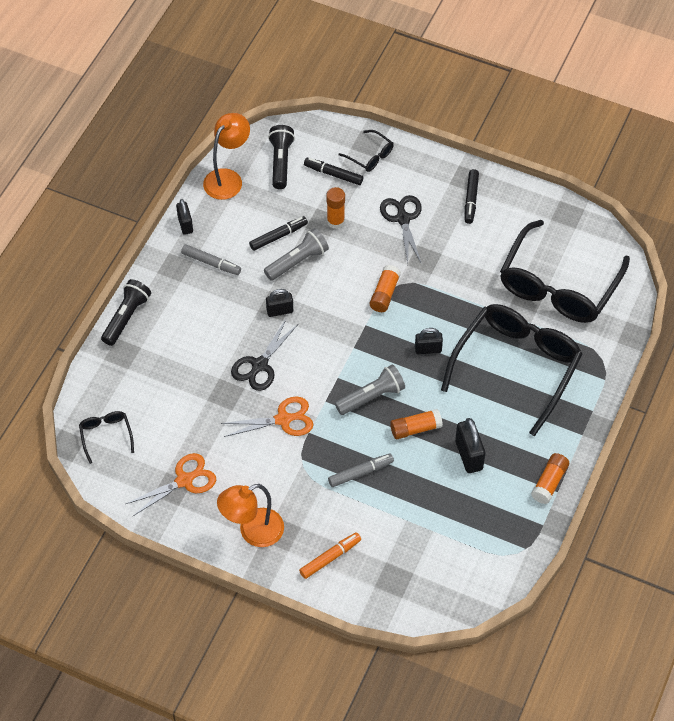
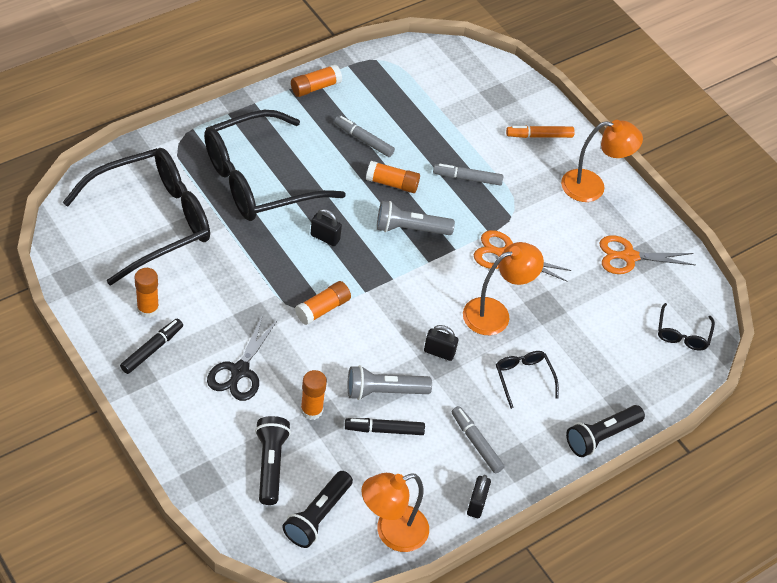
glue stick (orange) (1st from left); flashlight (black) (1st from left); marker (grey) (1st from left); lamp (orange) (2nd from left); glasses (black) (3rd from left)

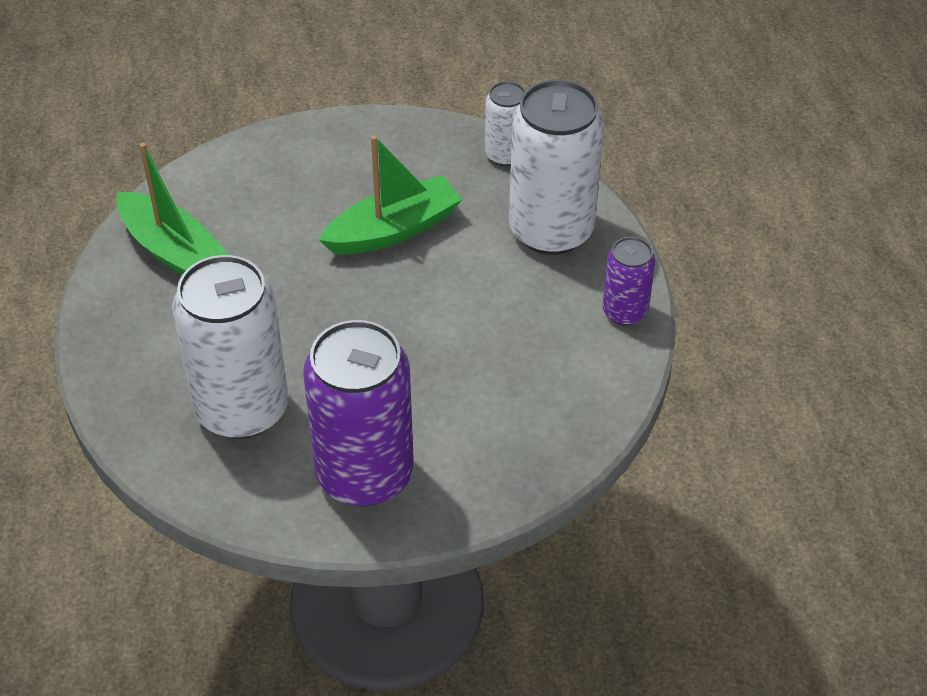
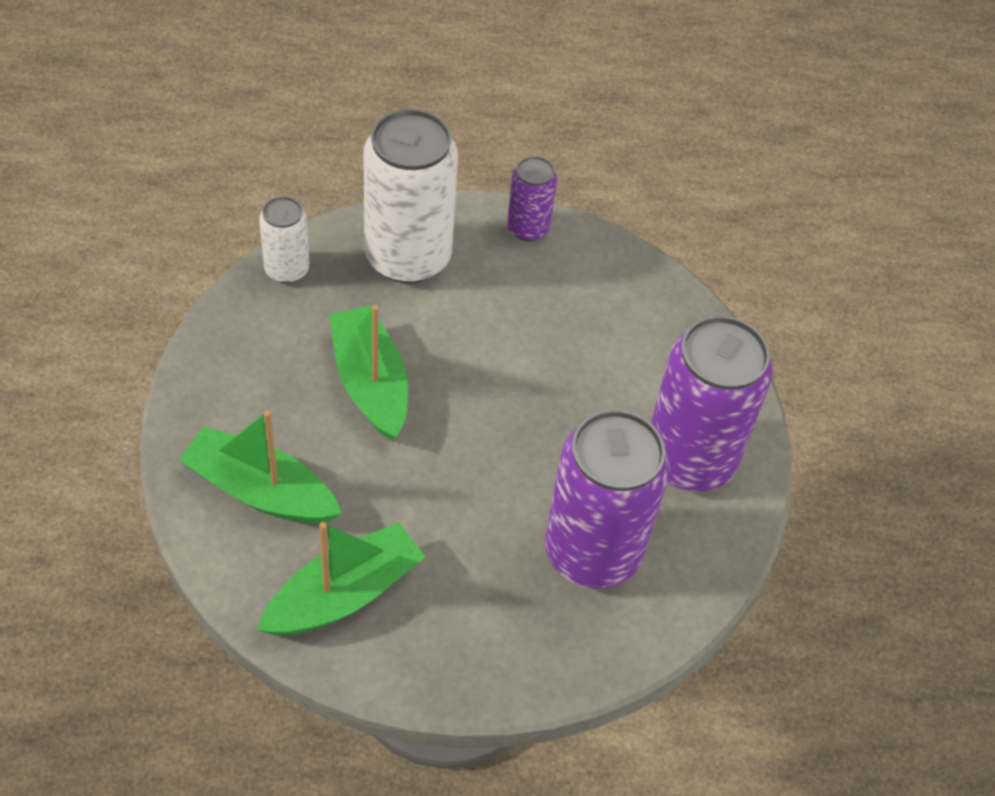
boat (green) (1st from left); can (purple) (2nd from left)

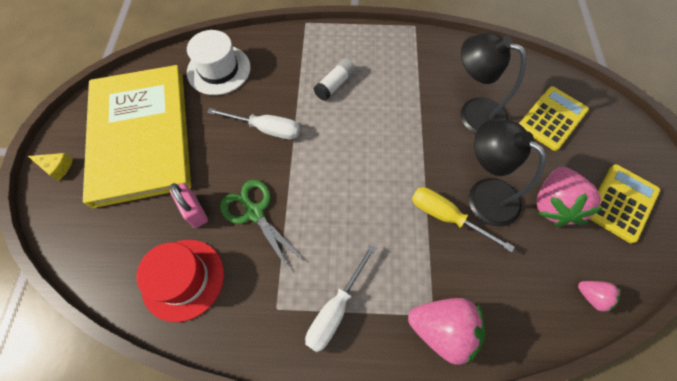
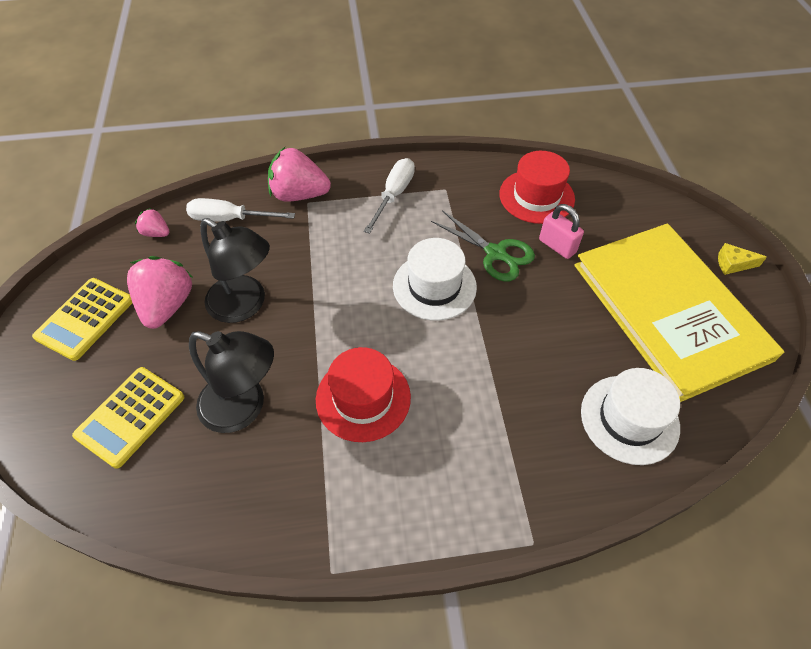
screwdriver (white) (1st from left); hat (red) (1st from left); hat (white) (1st from left); glue stick (white); screwdriver (yellow)

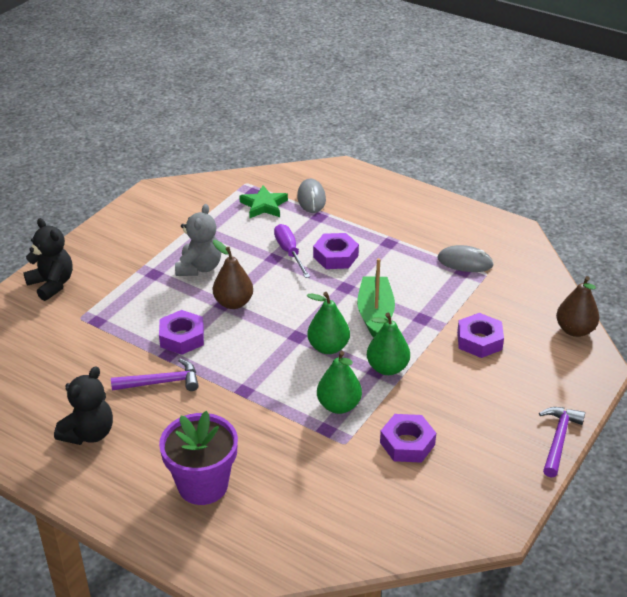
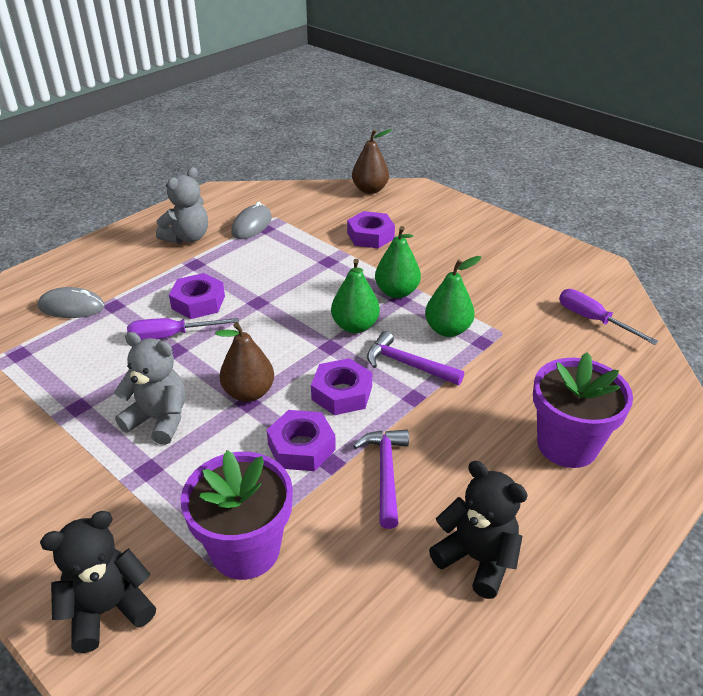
teddy bear (grey) (2nd from left); flower pot (purple) (1st from left); nut (purple) (3rd from left); hammer (purple) (2nd from left); screwdriver (purple) (2nd from left); star (green); boat (green)

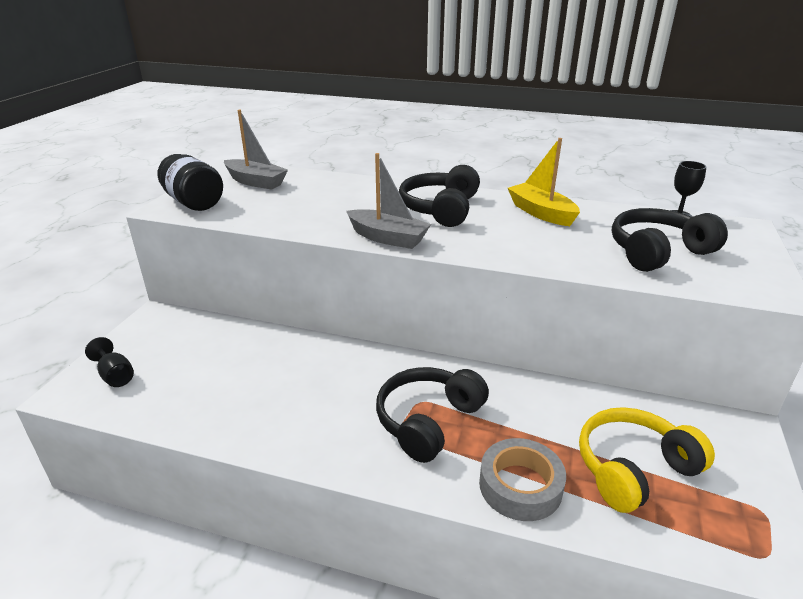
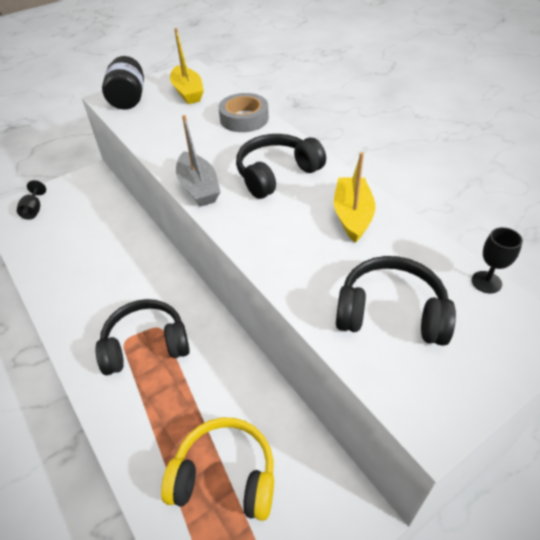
boat (yellow) (1st from left); tape (grey)

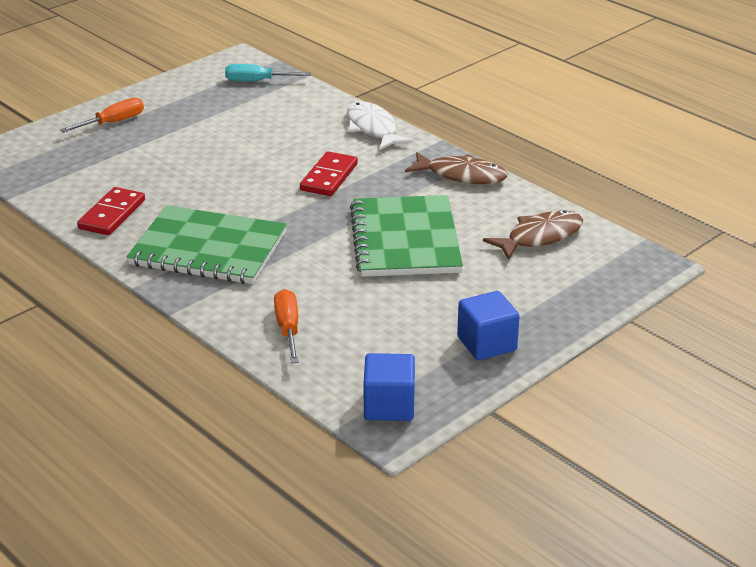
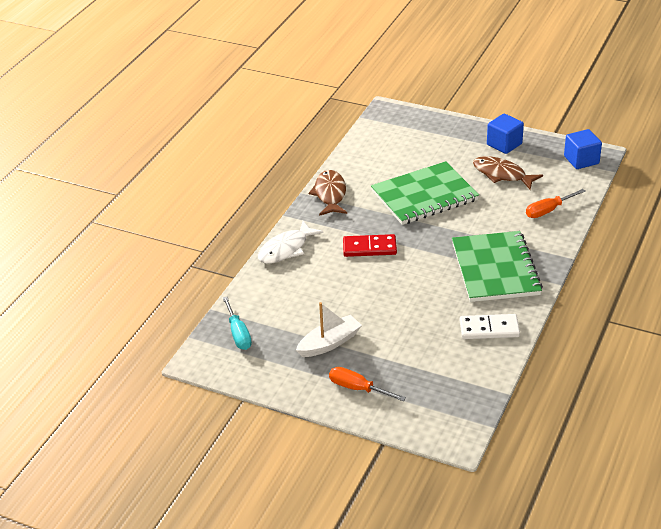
boat (white); domino (white); fish (brown) (2nd from left)

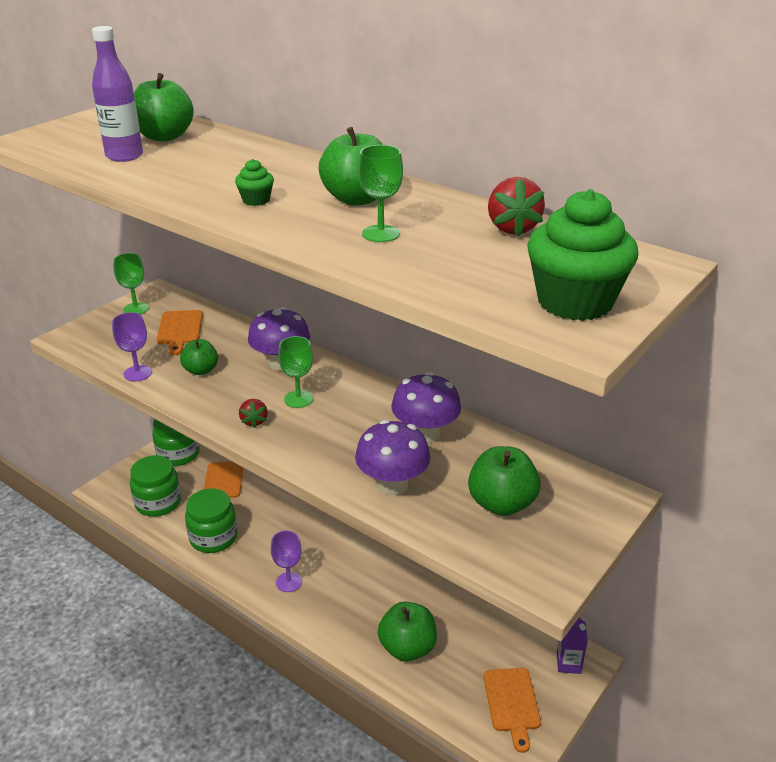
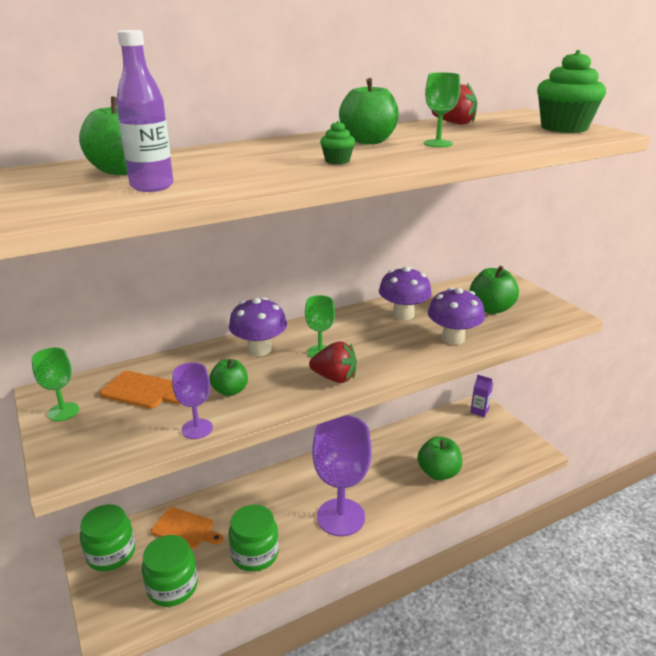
strawberry (red) (1st from left); goblet (purple) (2nd from left); cutting board (orange) (3rd from left in the first image)

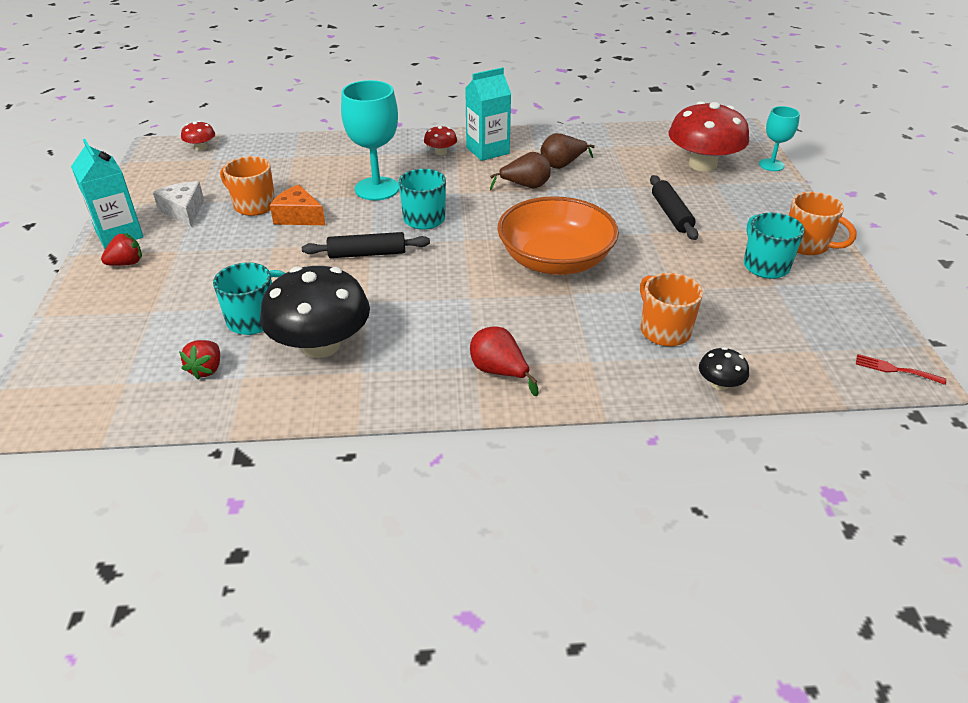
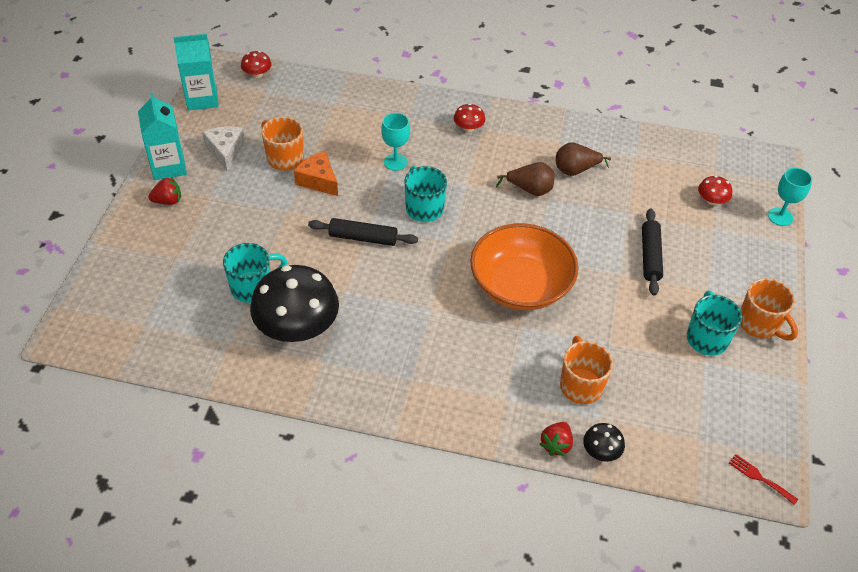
carton (turquoise) (2nd from left); goblet (turquoise) (1st from left); strawberry (red) (2nd from left); mushroom (red) (3rd from left); pear (red)

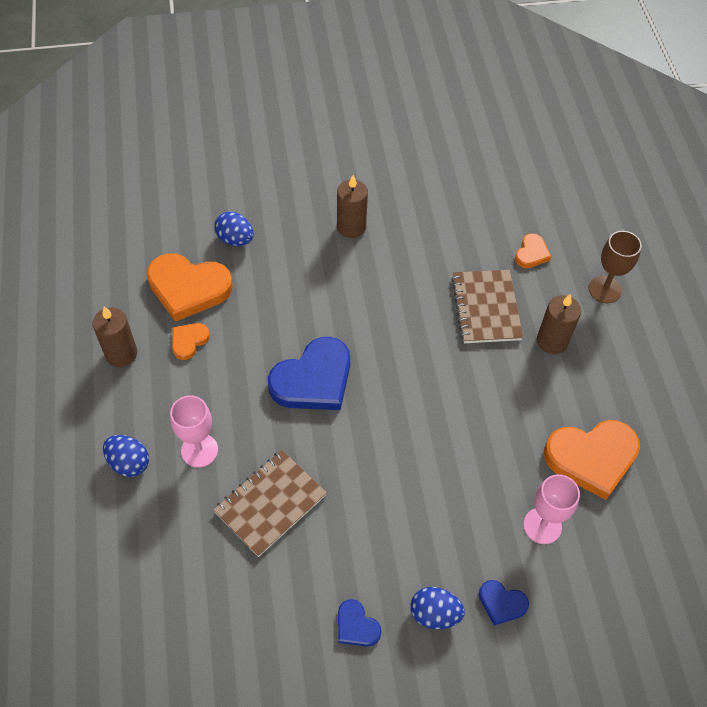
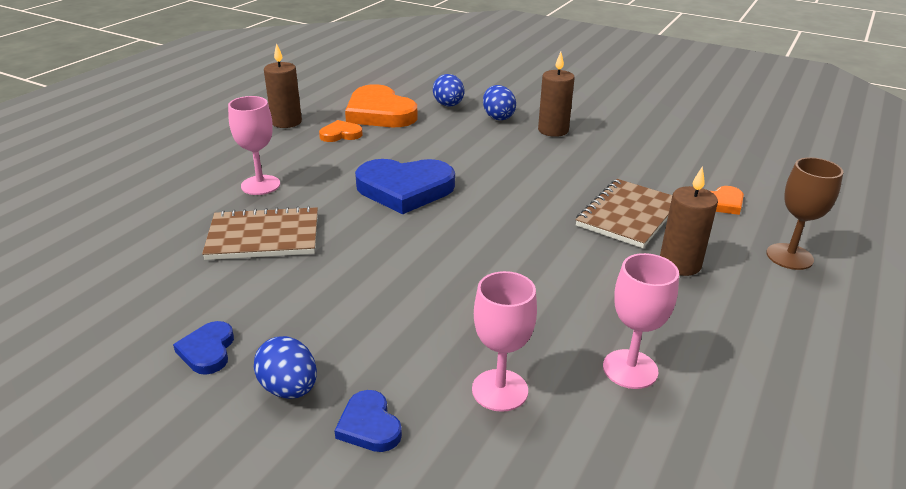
egg (blue) (3rd from left); goblet (pink) (3rd from left)

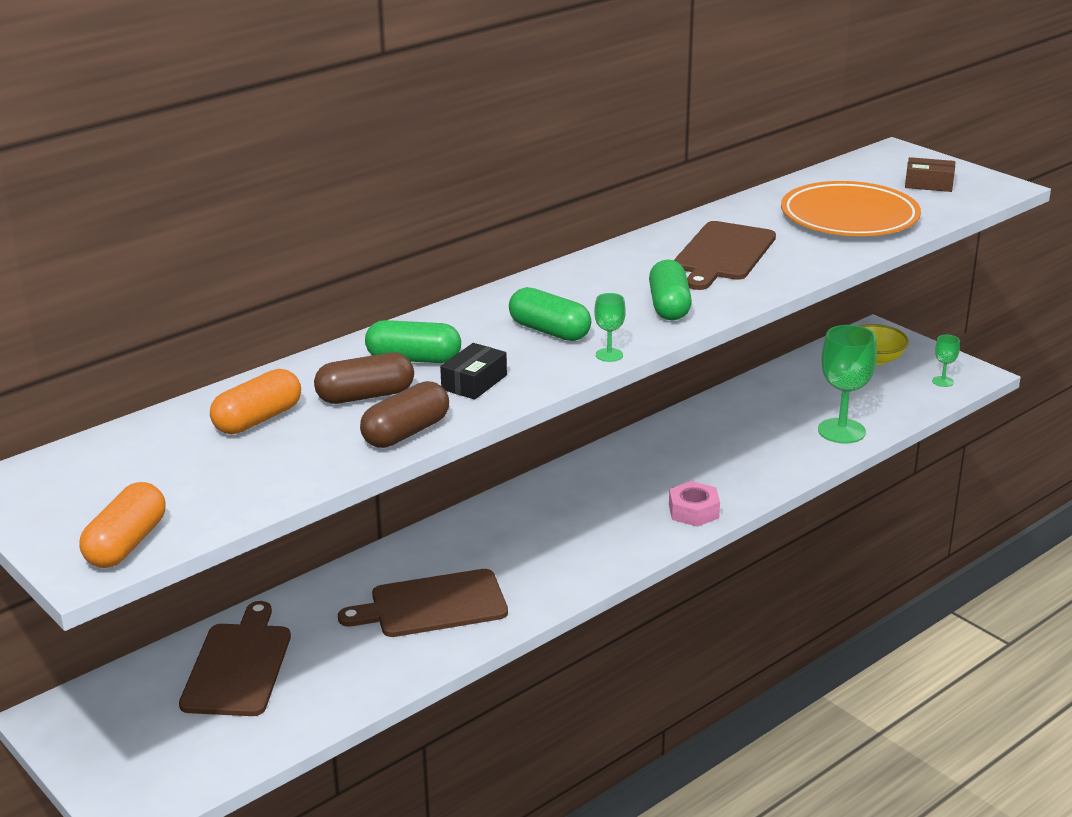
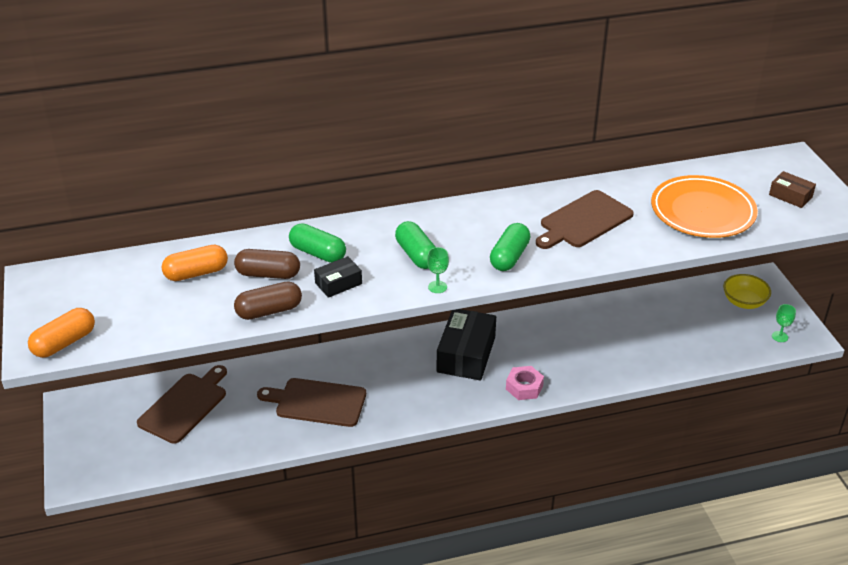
box (black) (2nd from left); goblet (green) (2nd from left in the first image)

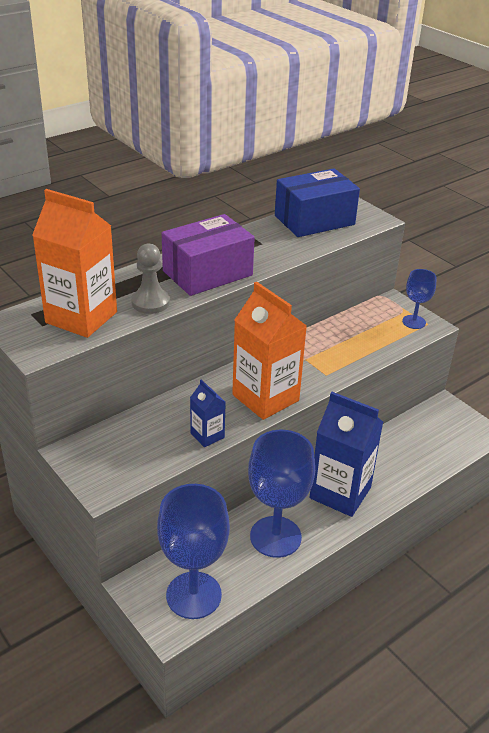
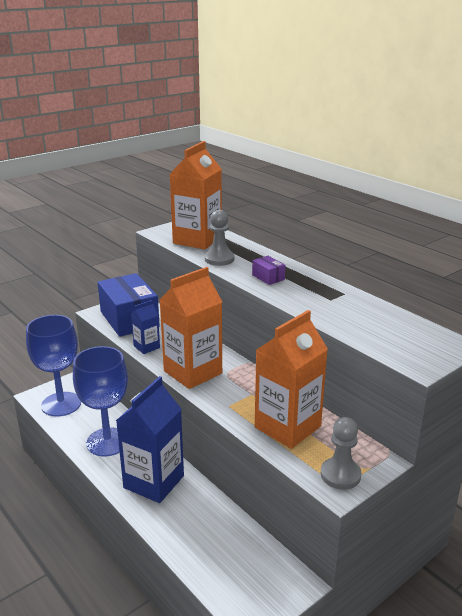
box (blue); box (purple); carton (orange) (3rd from left); pawn (grey) (2nd from left)

